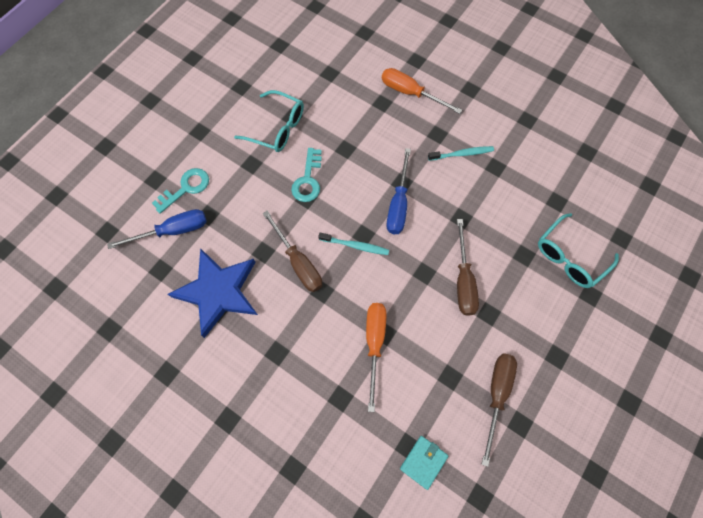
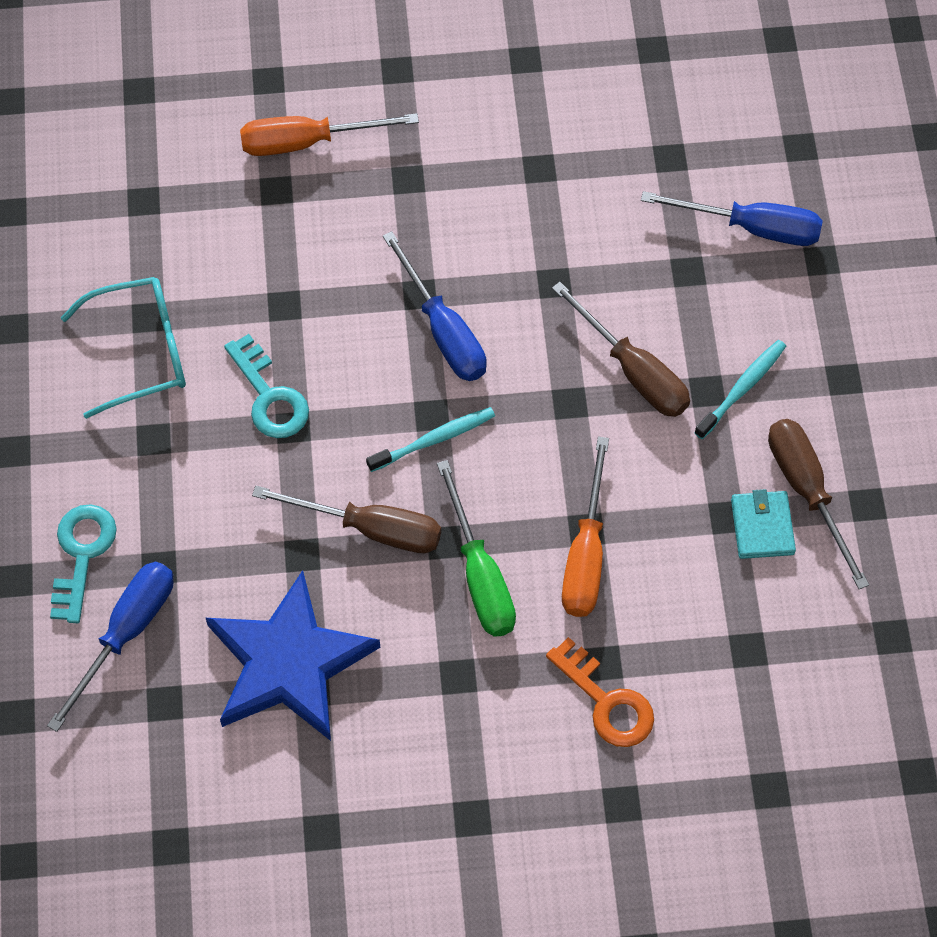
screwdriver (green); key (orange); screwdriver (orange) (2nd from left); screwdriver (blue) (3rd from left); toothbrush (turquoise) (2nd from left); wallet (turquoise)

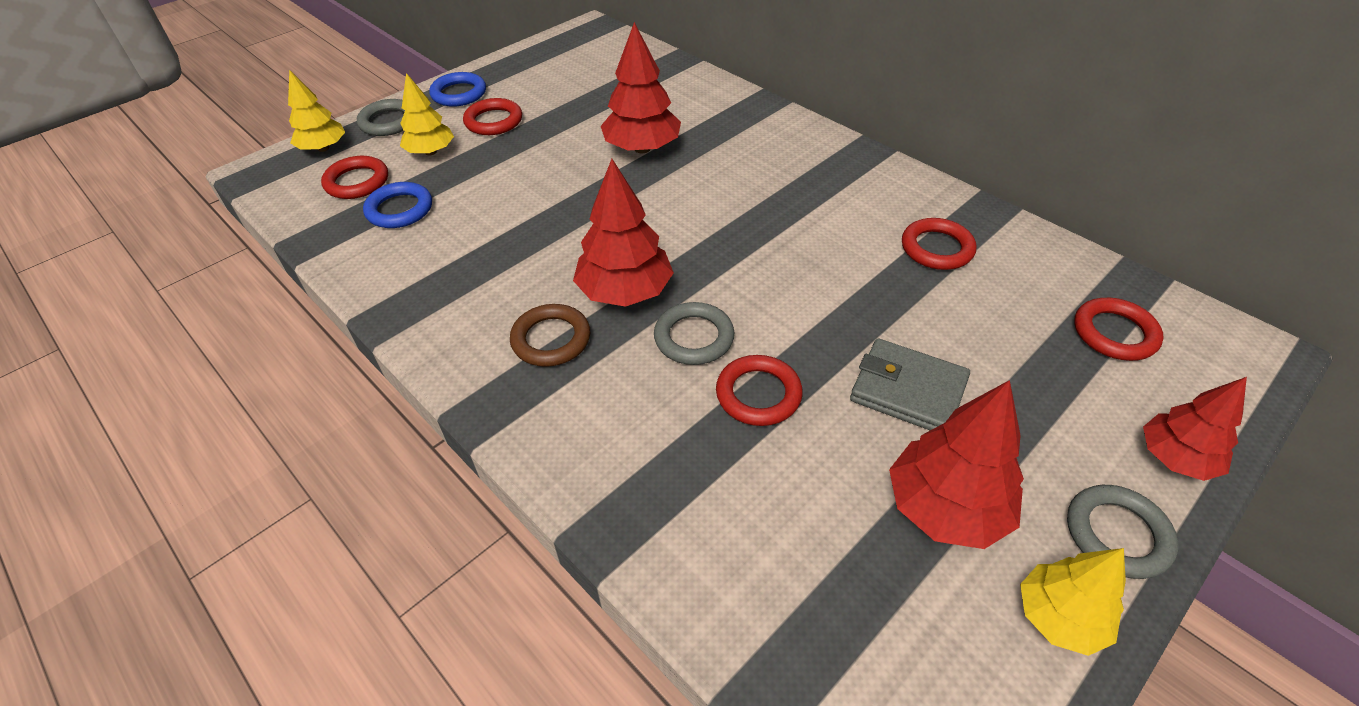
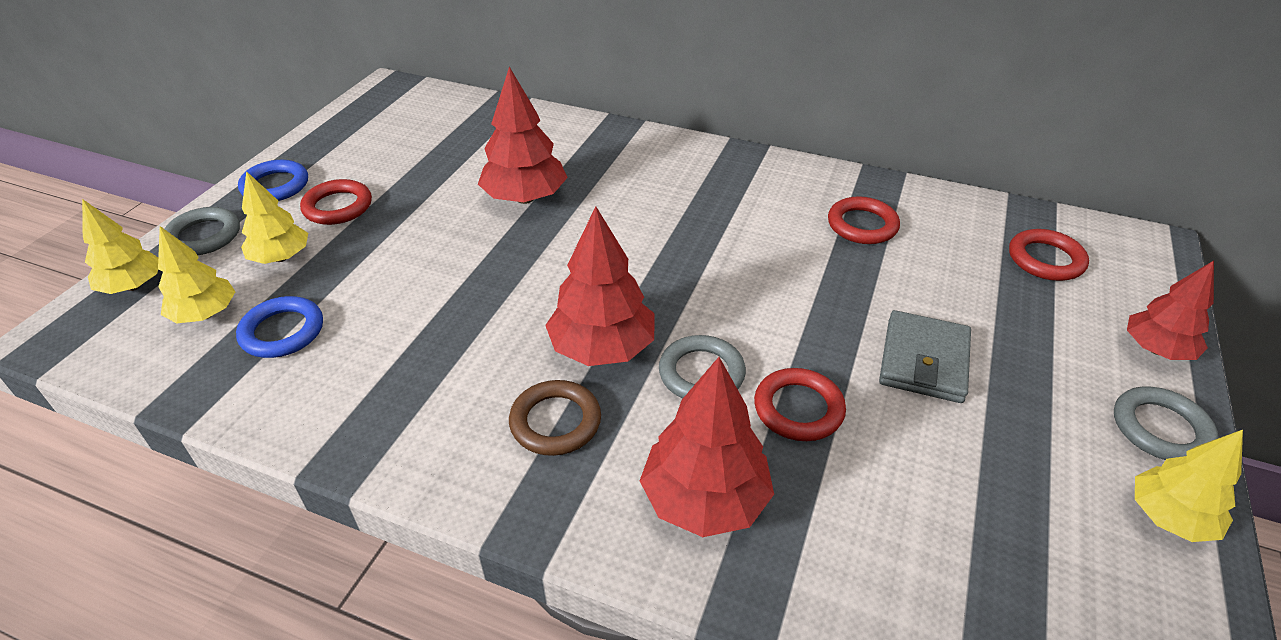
tree (yellow) (2nd from left); tree (red) (3rd from left); wallet (grey)

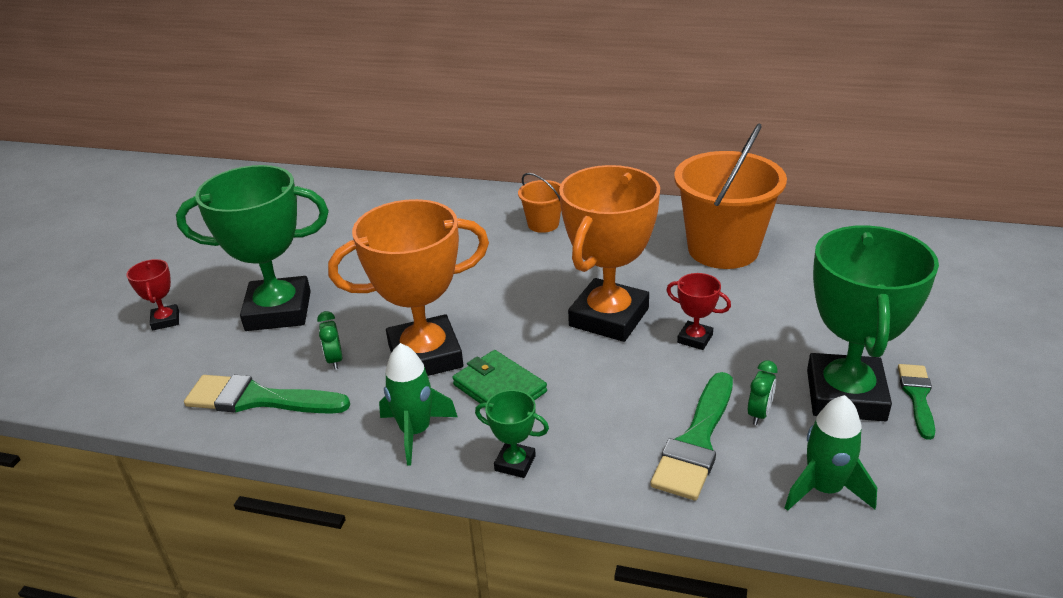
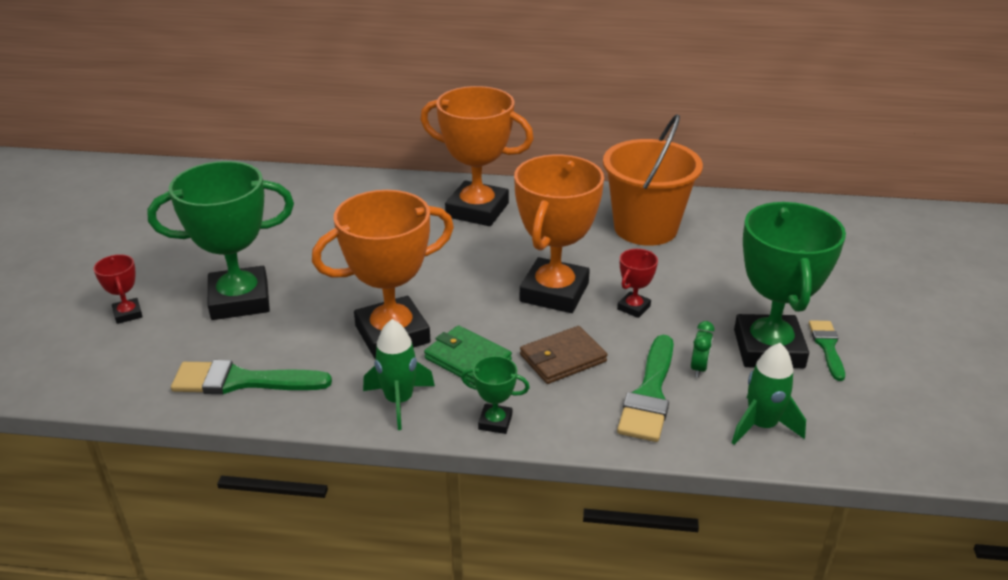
trophy (orange) (2nd from left); wallet (brown); trophy (red) (2nd from left); clock (green) (1st from left in the first image)

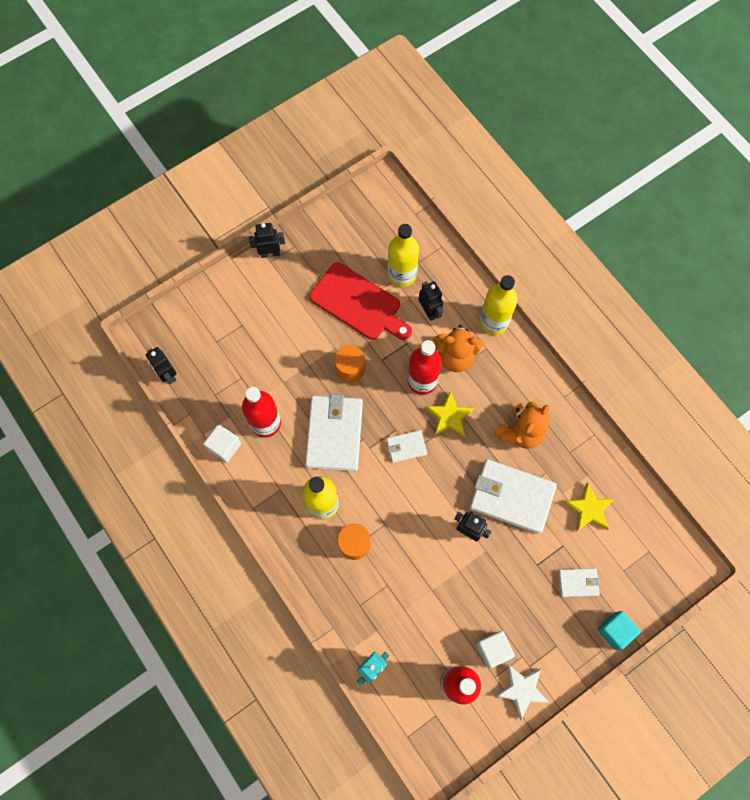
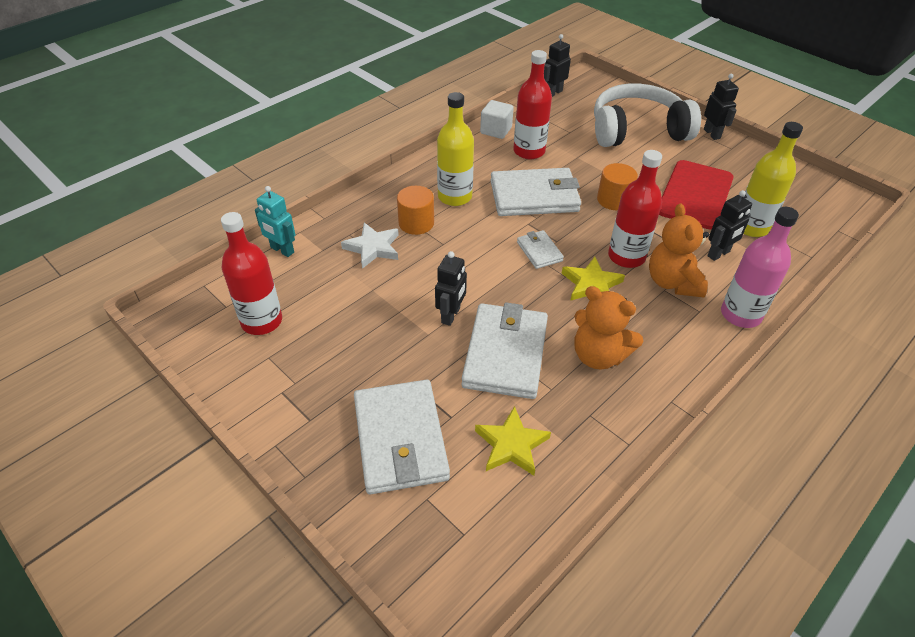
star (white); wallet (white) (1st from left); headphones (white); bottle (pink); cube (white) (2nd from left in the first image); cube (turquoise)

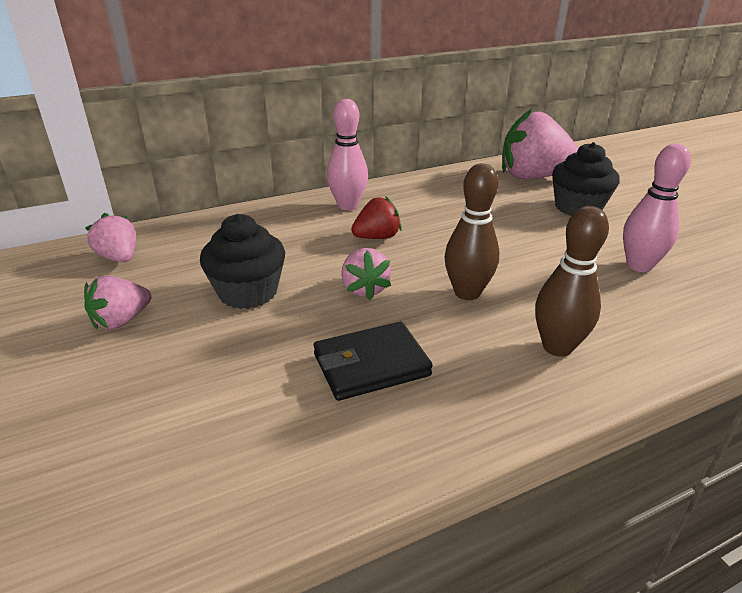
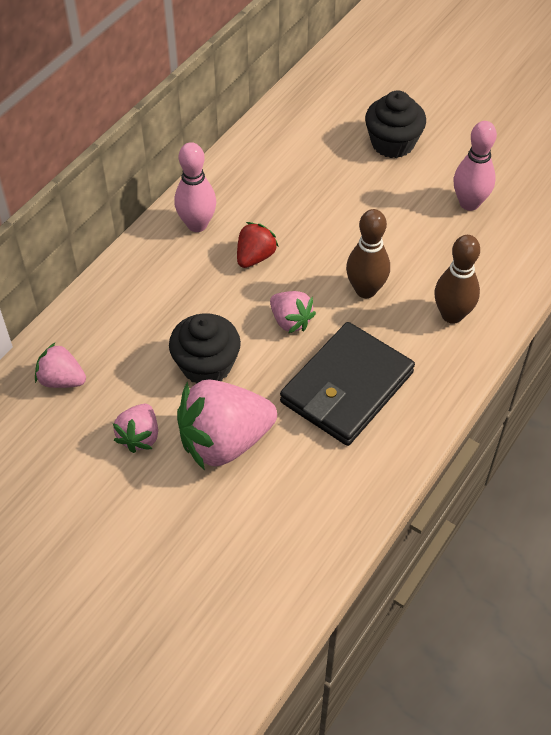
strawberry (pink) (3rd from left); wallet (black)

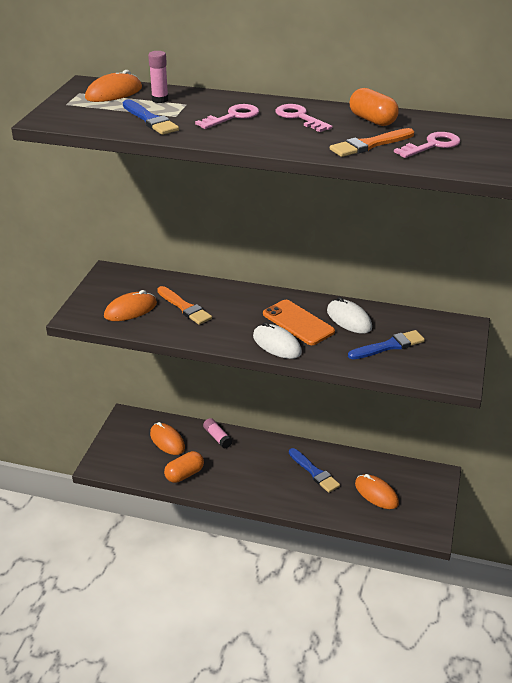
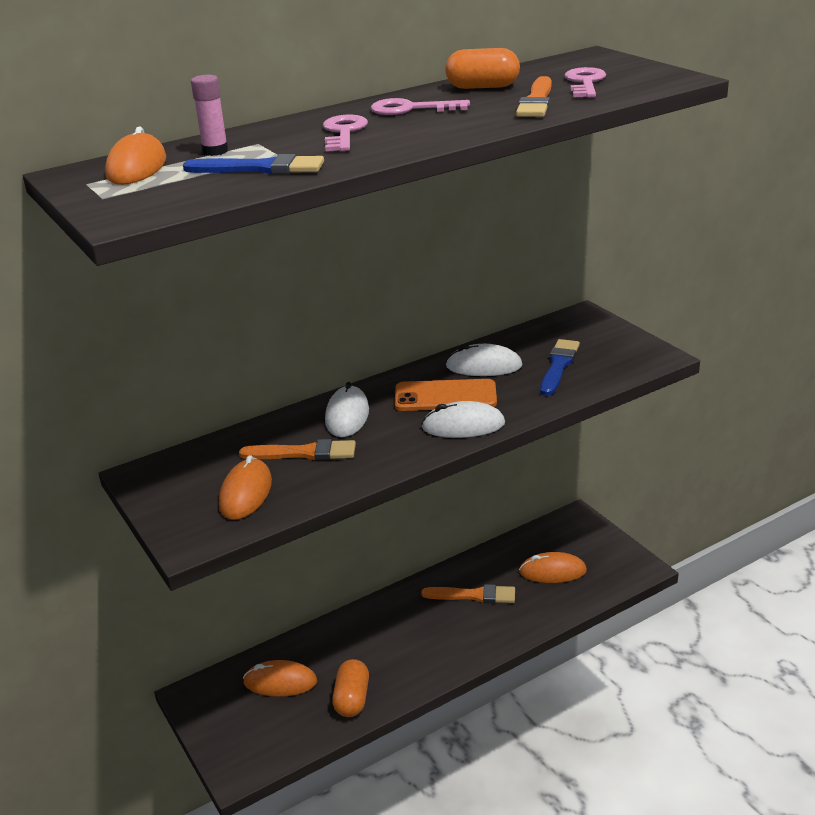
mouse (white) (1st from left); brush (orange) (2nd from left); glue stick (pink) (2nd from left in the first image)

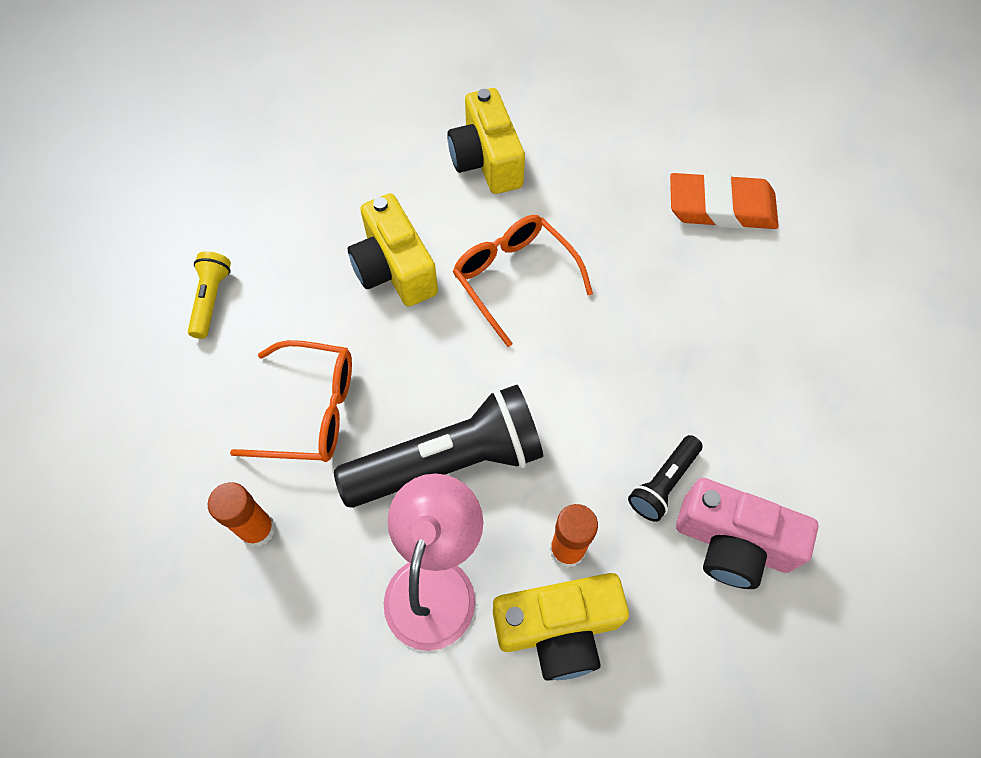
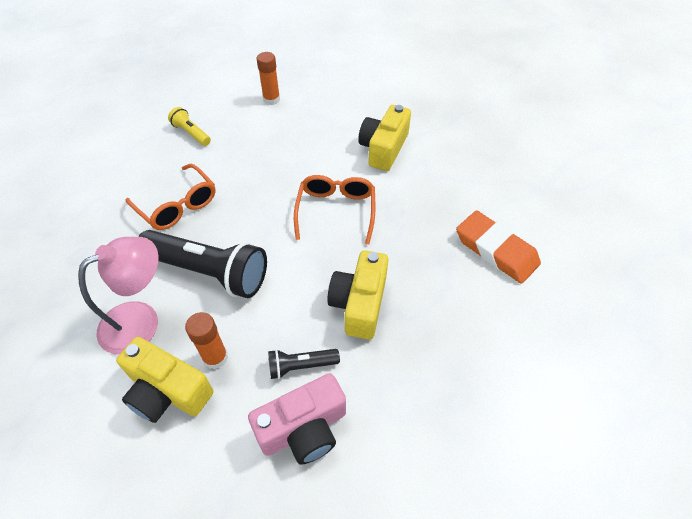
flashlight (yellow); camera (pink); glue stick (orange) (2nd from left); camera (yellow) (2nd from left)

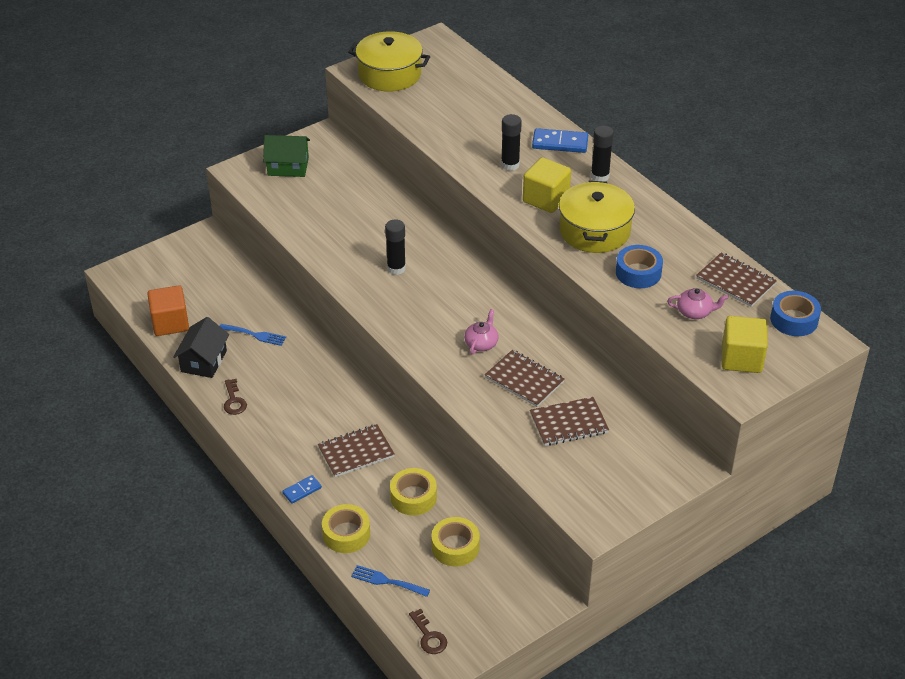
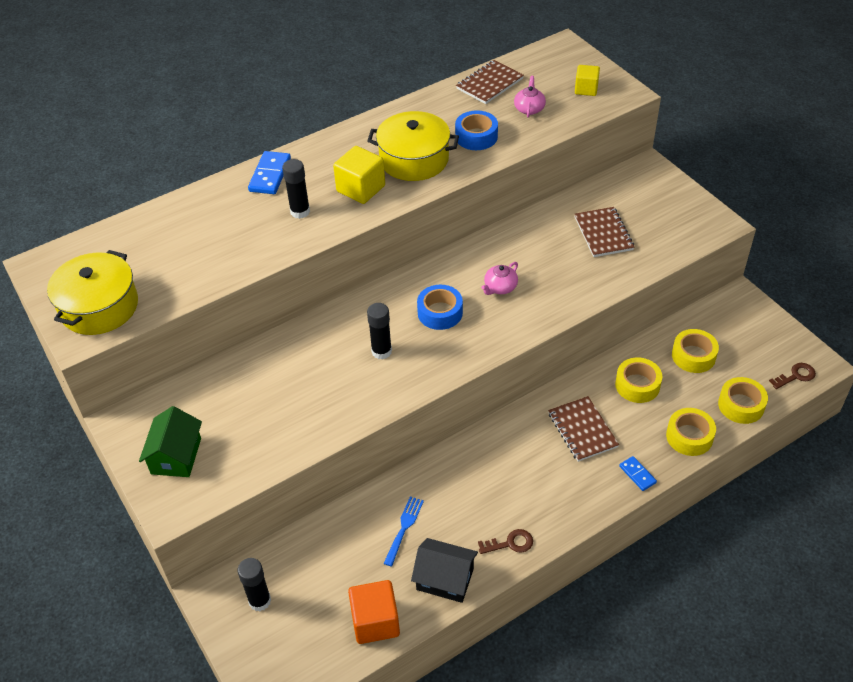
glue stick (black) (1st from left); tape (blue) (1st from left); teapot (pink) (1st from left); cube (yellow) (2nd from left); tape (yellow) (4th from left); notebook (brown) (2nd from left in the first image)

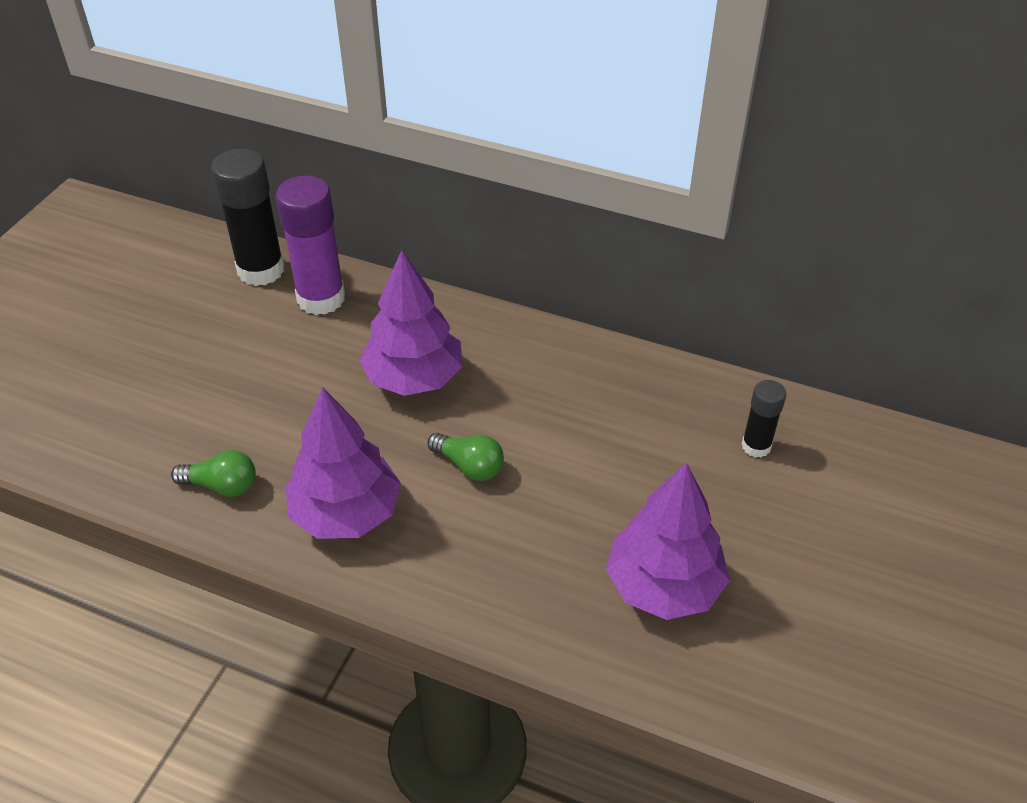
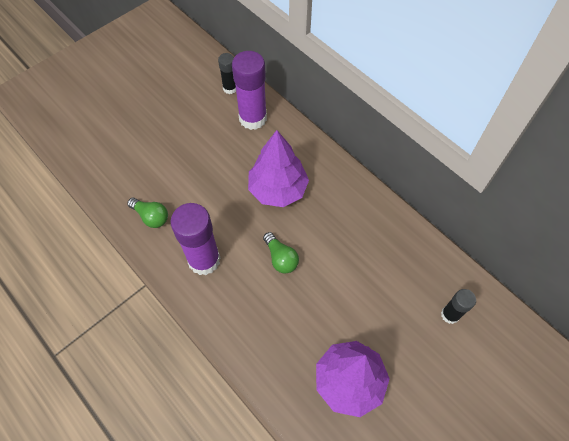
glue stick (purple) (1st from left); glue stick (black) (1st from left)

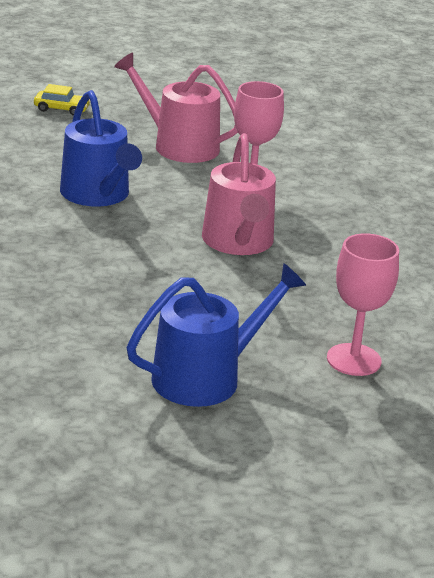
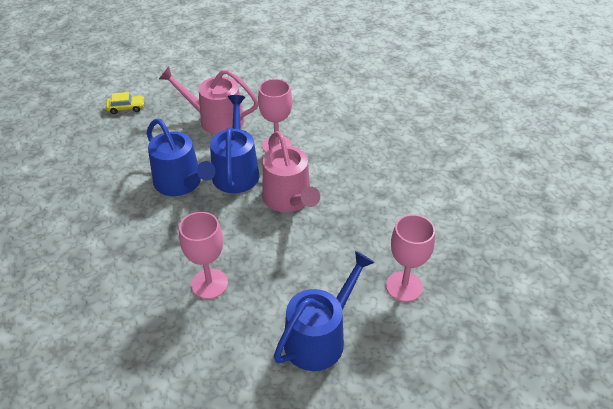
goblet (pink) (1st from left); watering can (blue) (2nd from left)

